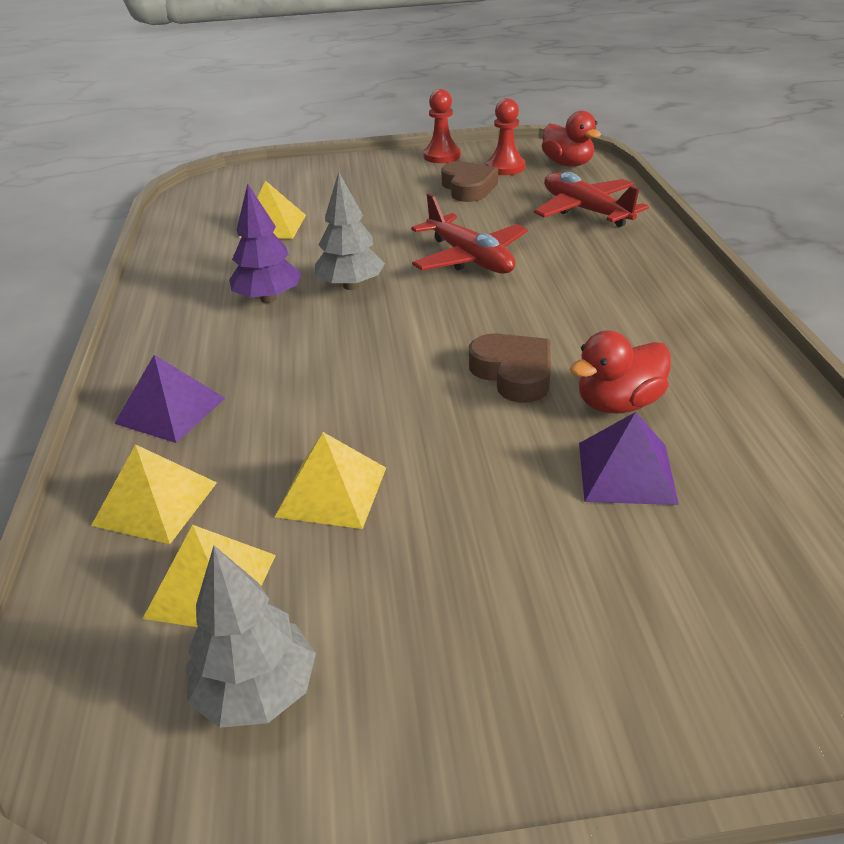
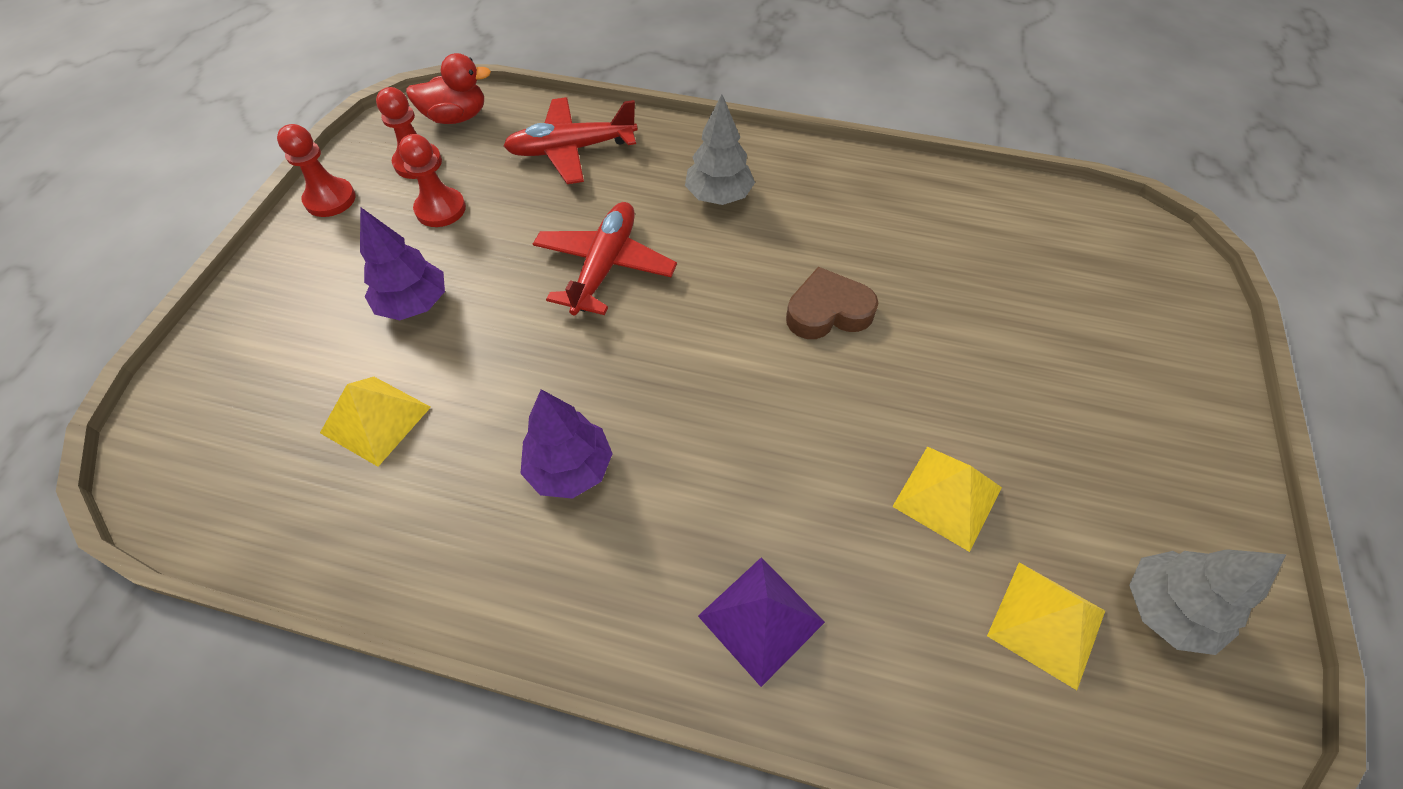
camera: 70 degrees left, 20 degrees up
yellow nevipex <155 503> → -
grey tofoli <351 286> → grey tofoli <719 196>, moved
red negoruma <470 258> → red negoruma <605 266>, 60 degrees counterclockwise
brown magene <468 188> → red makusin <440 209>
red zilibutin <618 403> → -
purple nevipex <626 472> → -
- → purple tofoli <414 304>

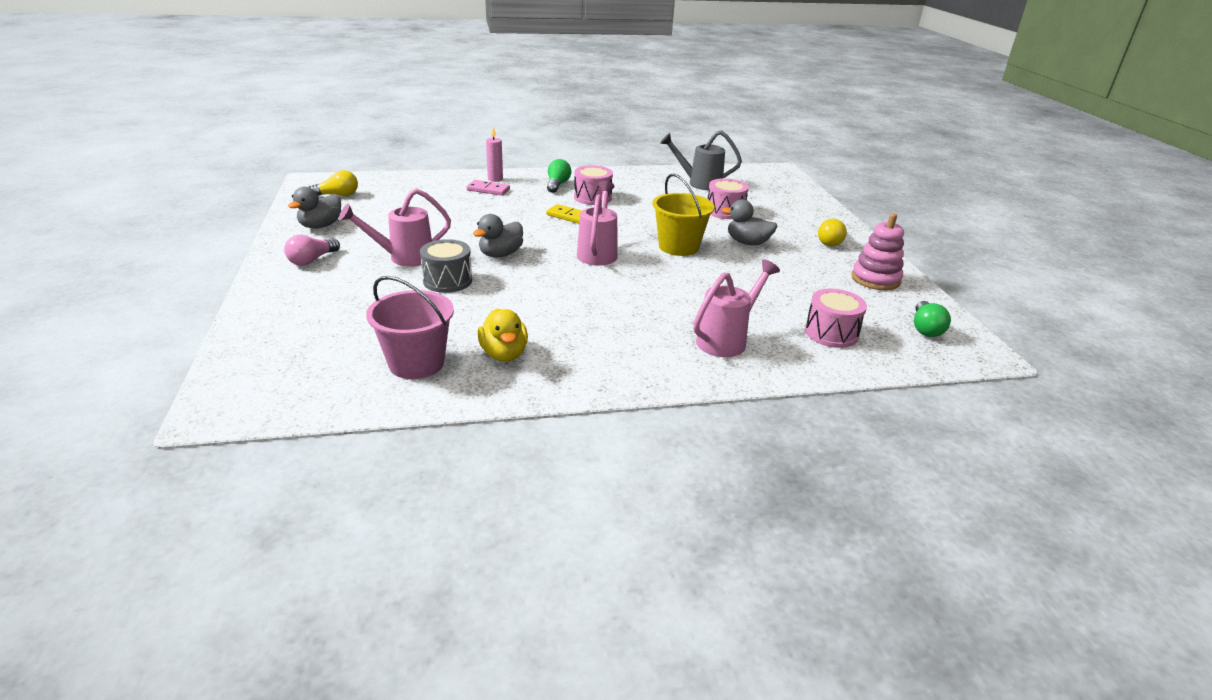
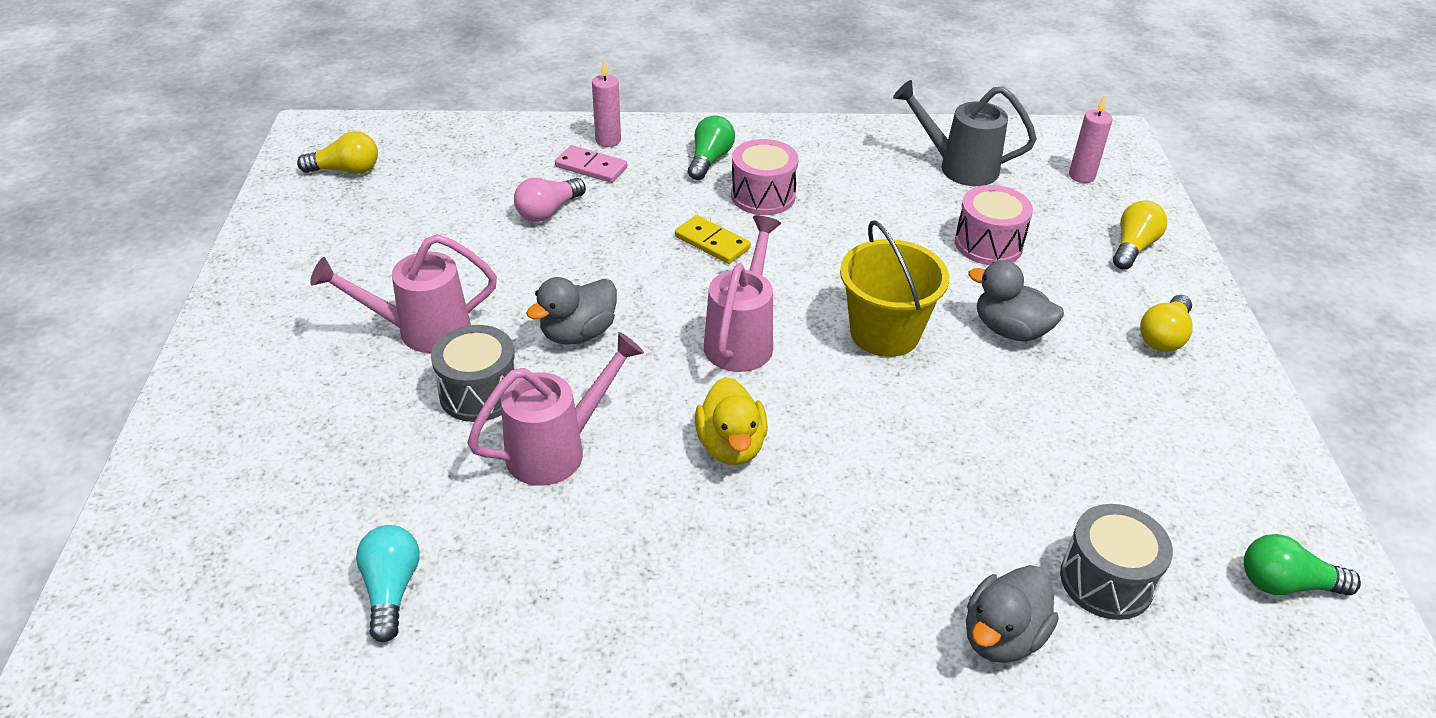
camera: 10 degrees right, 10 degrees up
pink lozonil <312 260> → pink lozonil <548 211>, moved
grey zilibutin <320 226> → grey zilibutin <1002 636>, moved
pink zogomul <416 363> → turquoise lozonil <391 590>
yellow zilibutin <504 354> → yellow zilibutin <731 446>, moved
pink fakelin <727 339> → pink fakelin <558 449>, moved
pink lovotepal <831 333> → grey lovotepal <1106 580>
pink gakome <875 279> → -
green lozonil <925 328> → green lozonil <1286 584>, 75 degrees clockwise
- → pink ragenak <1081 176>
- → yellow lozonil <1133 247>

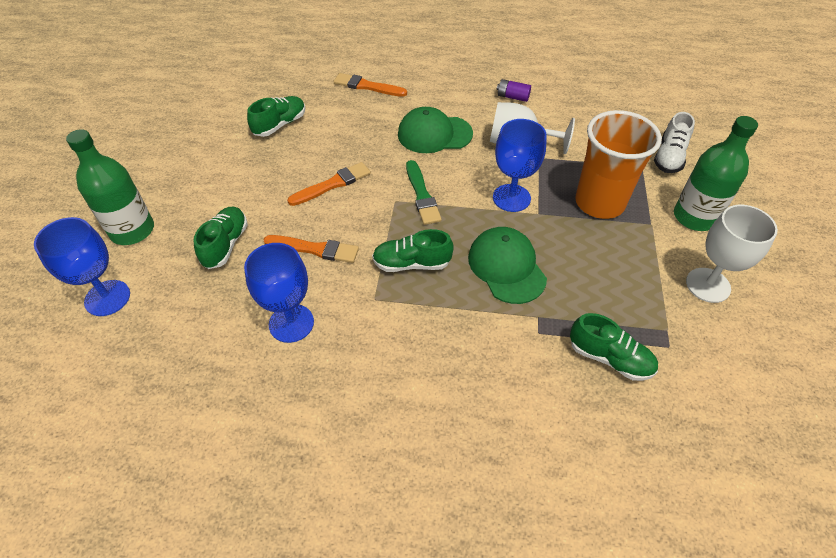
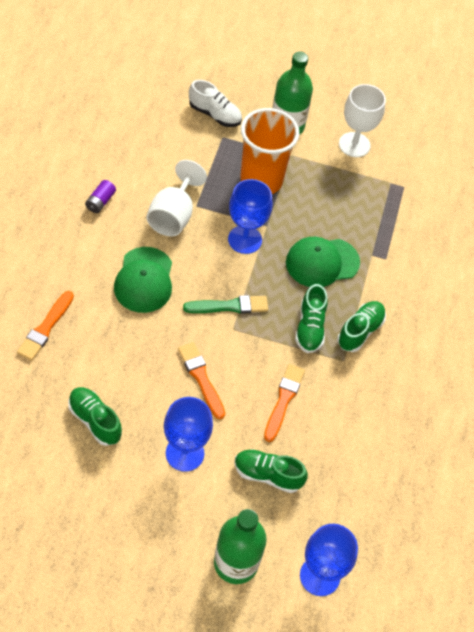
camera: 90 degrees left, 5 degrees up
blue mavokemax <291 323> → blue mavokemax <185 453>, moved
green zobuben <609 358> → green zobuben <360 331>, moved

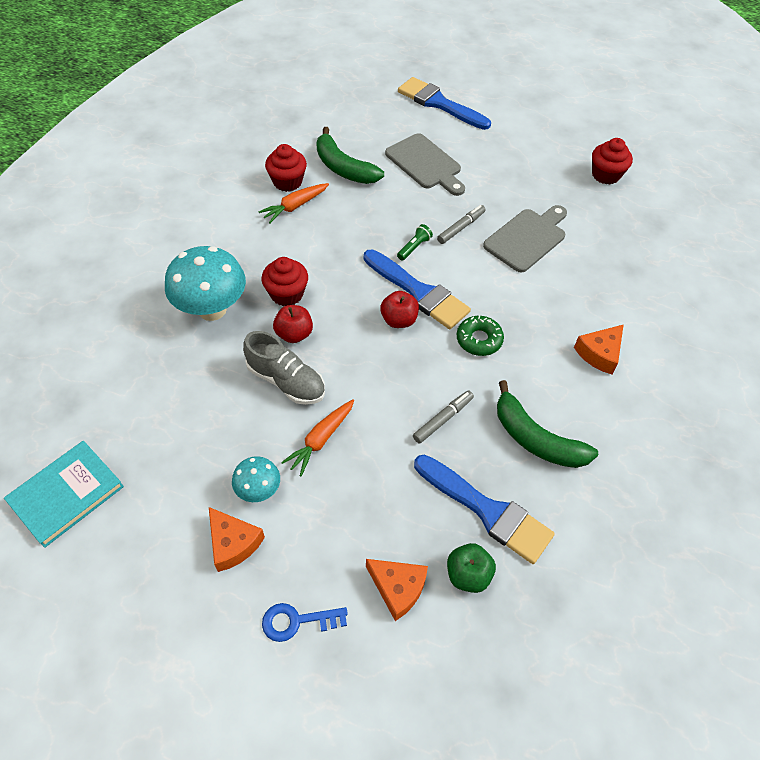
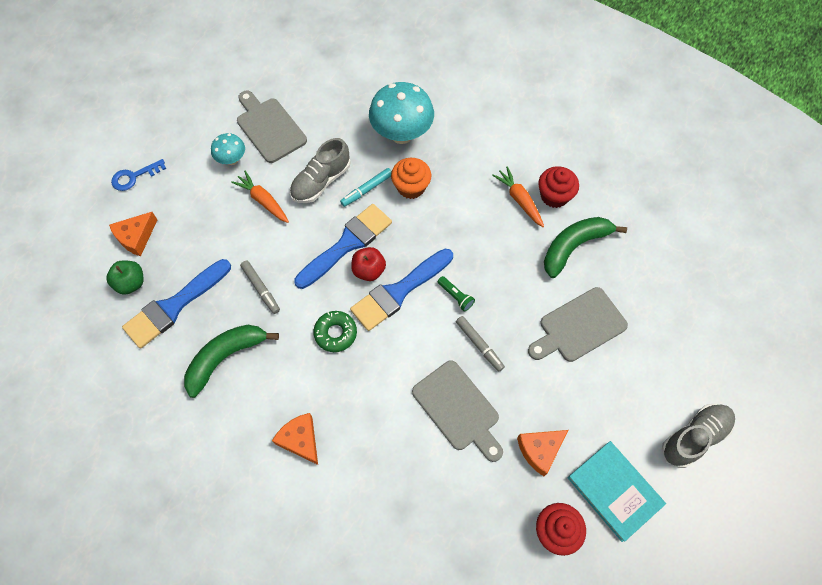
camera: 100 degrees right, 10 degrees up
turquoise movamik <66 494> → turquoise movamik <614 491>, moved
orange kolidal <233 543> → orange kolidal <540 450>, moved
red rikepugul <287 294> → orange rikepugul <411 187>
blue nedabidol <297 621> → blue nedabidol <134 177>, 120 degrees counterclockwise
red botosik <294 334> → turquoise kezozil <367 190>
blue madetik <439 103> → blue madetik <347 244>, moved
- → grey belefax <269 128>
- → grey zobuben <694 437>

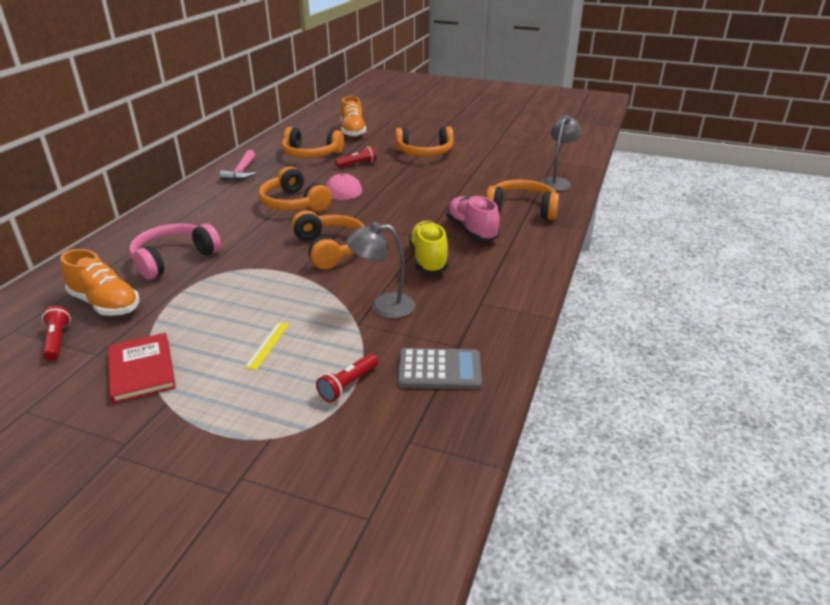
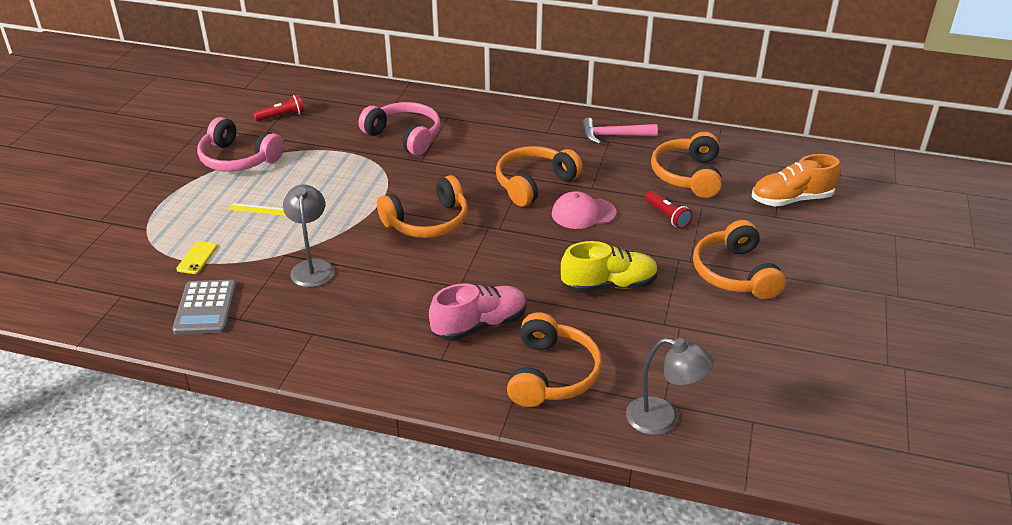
camera: 85 degrees right, 5 degrees up
orange zobuben <105 304> → -
red movamik <142 370> → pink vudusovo <238 159>
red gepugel <348 385> → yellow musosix <197 258>
yellow zobuben <428 259> → yellow zobuben <609 285>, moved

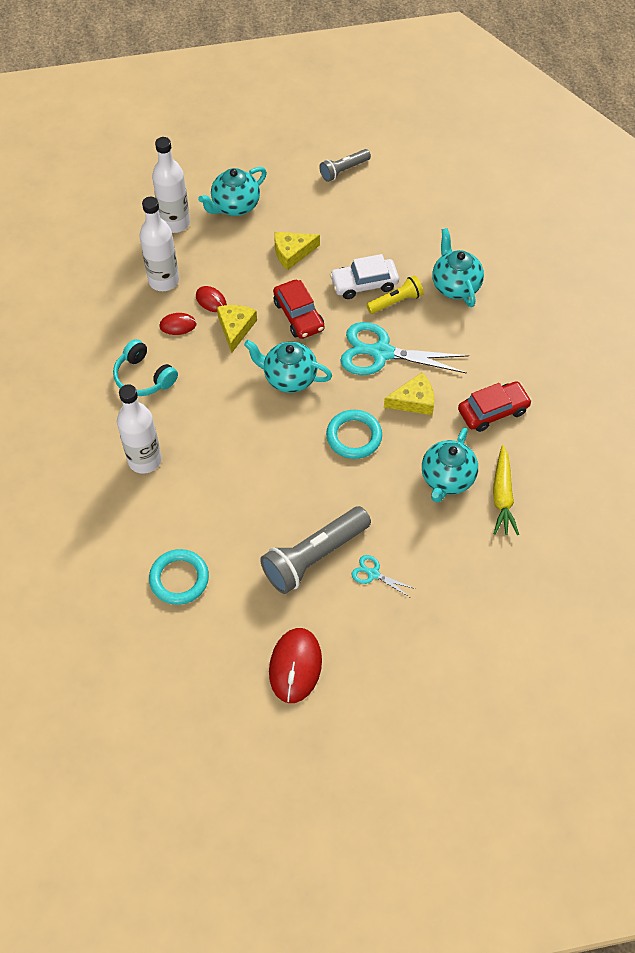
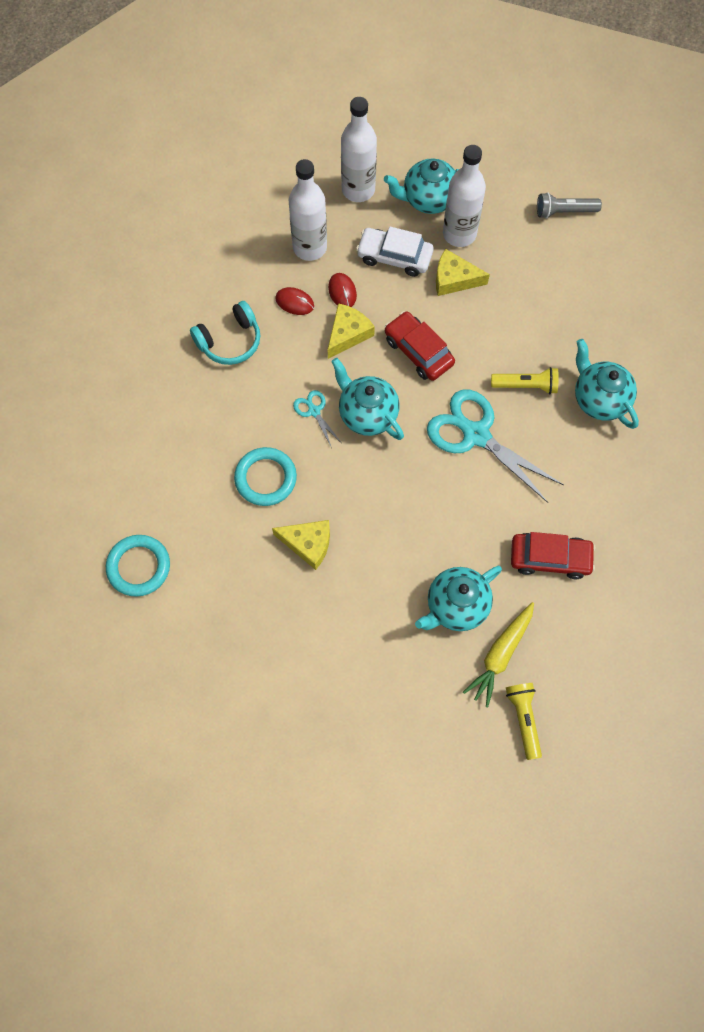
camera: 30 degrees right, 10 degrees up
turquoise vudusovo <144 377> → turquoise vudusovo <230 341>, 105 degrees counterclockwise
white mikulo <144 460> → white mikulo <459 234>, moved
grey gepugel <314 557> → -
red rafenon <295 666> → -
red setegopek <299 315> → red setegopek <418 351>, 135 degrees clockwise
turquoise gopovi <354 436> → turquoise gopovi <265 478>, moved
white setegopek <364 284> → white setegopek <394 257>, moved
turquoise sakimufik <373 574> → turquoise sakimufik <314 411>, moved
yellow kolidal <414 401> → yellow kolidal <308 544>, moved
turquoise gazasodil <455 286> → turquoise gazasodil <599 399>, 45 degrees counterclockwise
- → yellow gepugel <523 719>

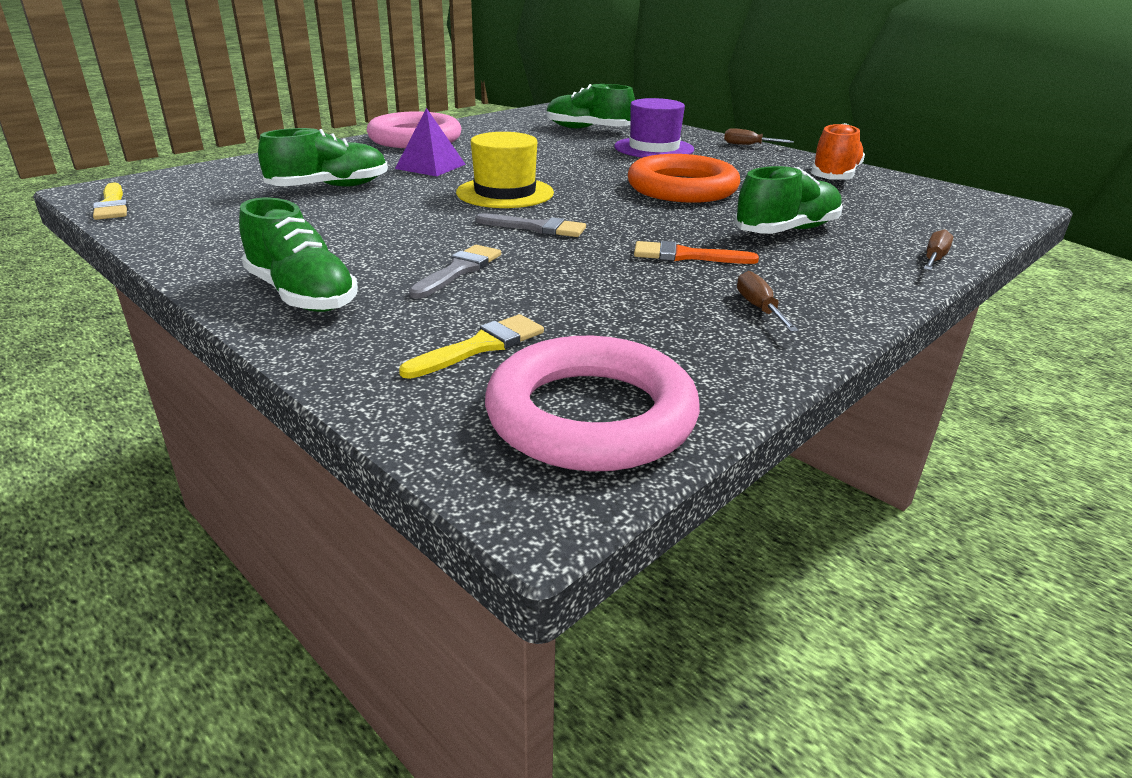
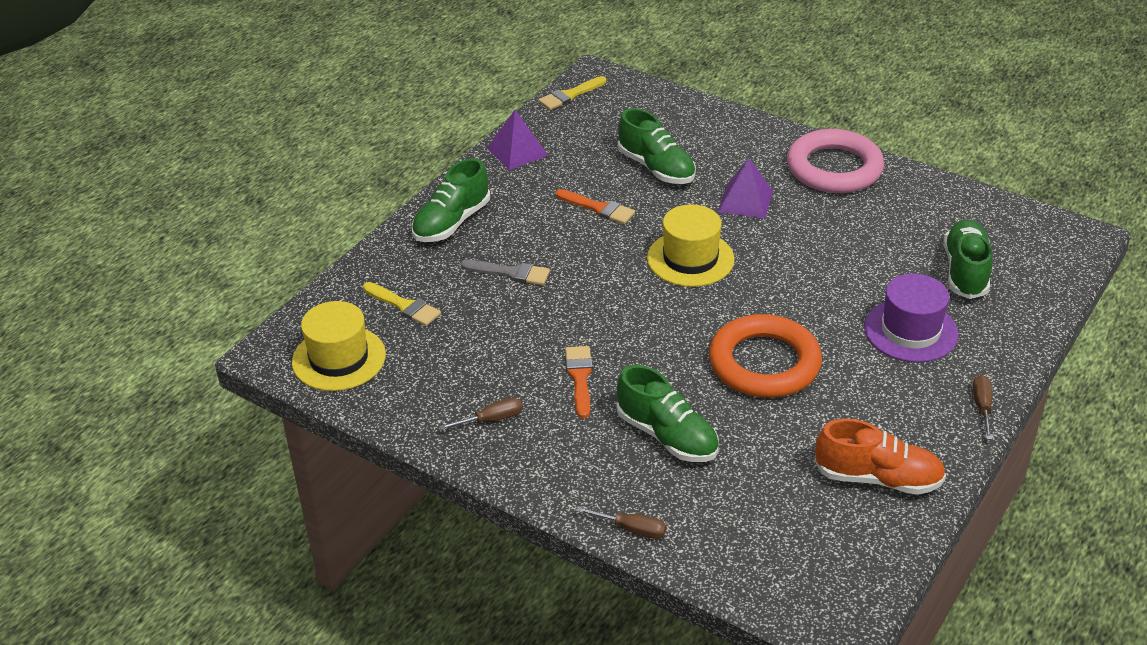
camera: 80 degrees right, 10 degrees up
grey madetik <537 228> → -
pink gopovi <591 415> → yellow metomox <339 358>
- → purple nevipex <517 152>
- → orange madetik <598 208>

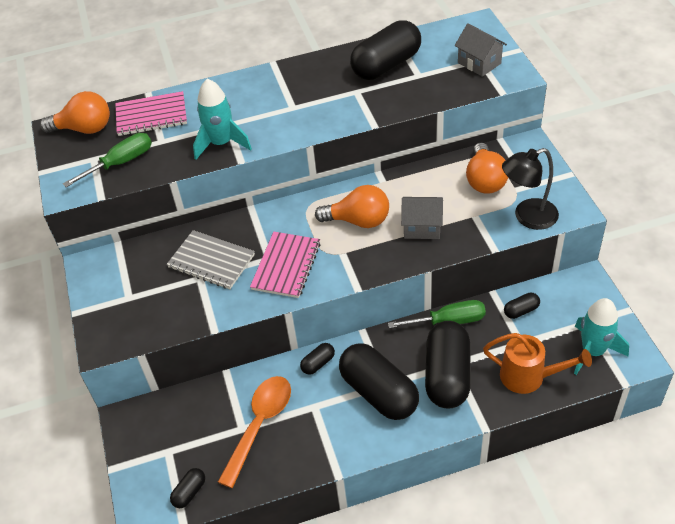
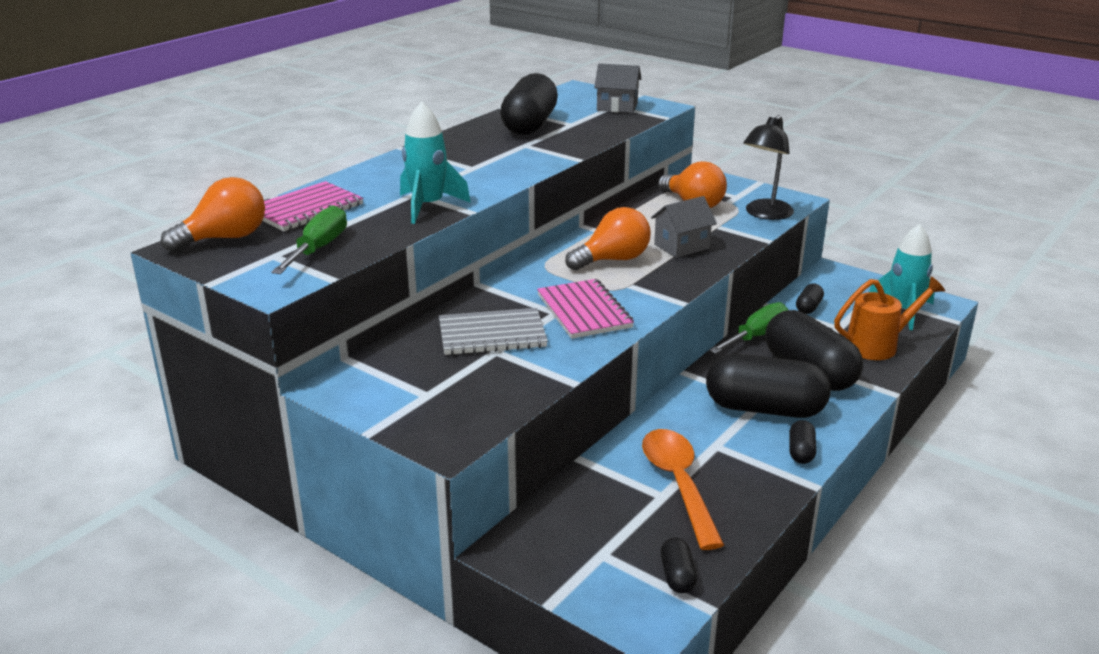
camera: 40 degrees left, 20 degrees down
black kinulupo <318 363> → black kinulupo <801 452>, moved

